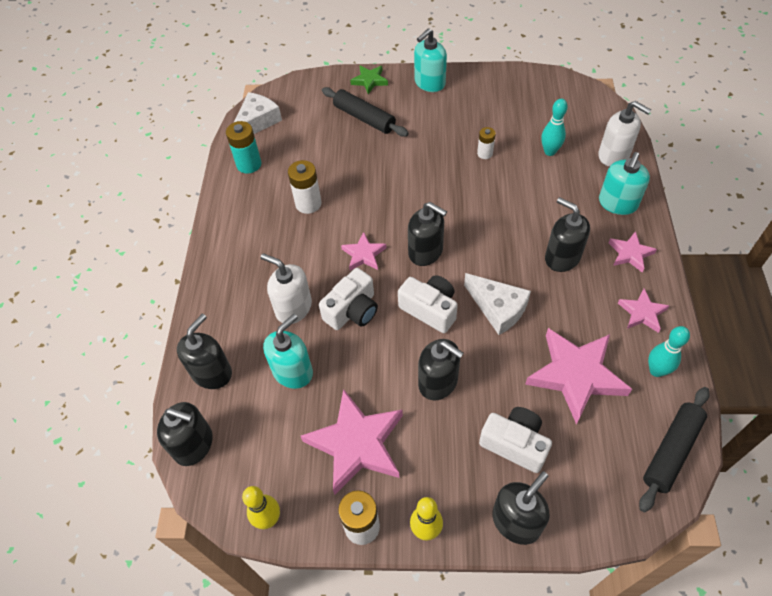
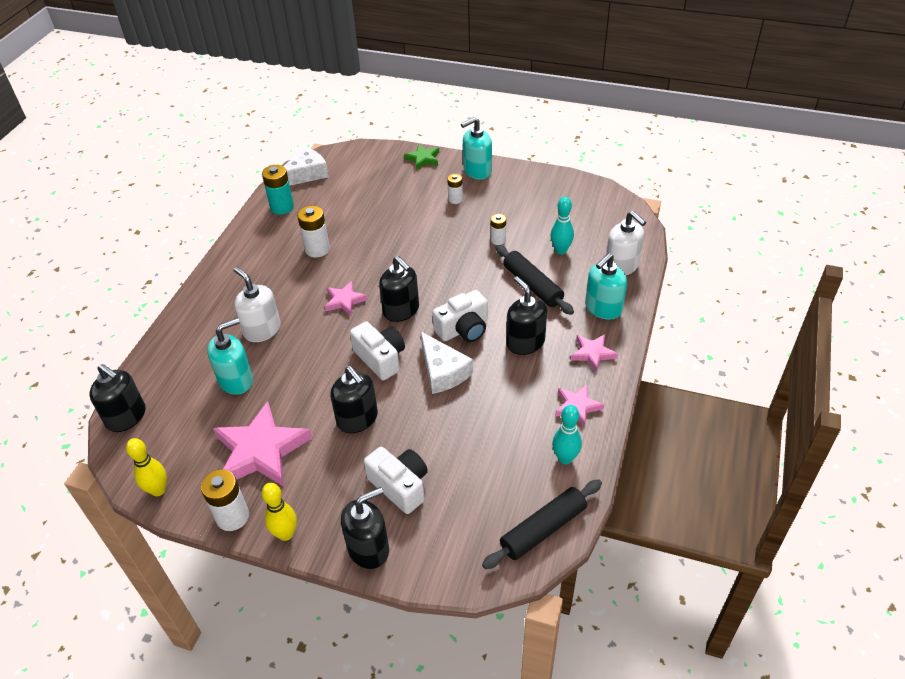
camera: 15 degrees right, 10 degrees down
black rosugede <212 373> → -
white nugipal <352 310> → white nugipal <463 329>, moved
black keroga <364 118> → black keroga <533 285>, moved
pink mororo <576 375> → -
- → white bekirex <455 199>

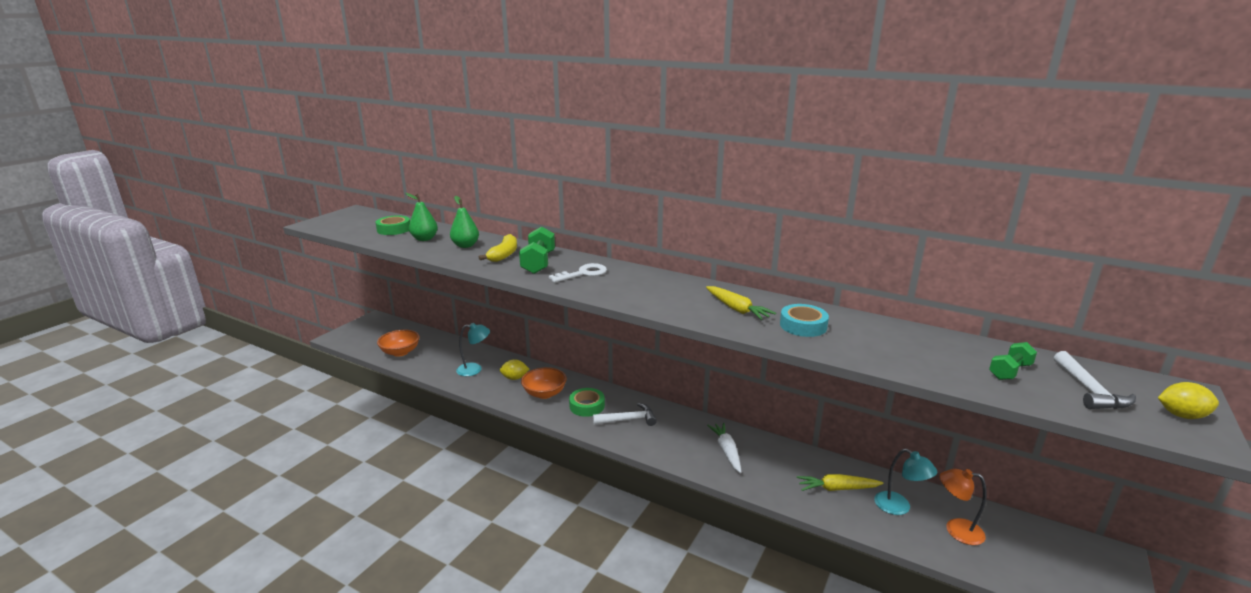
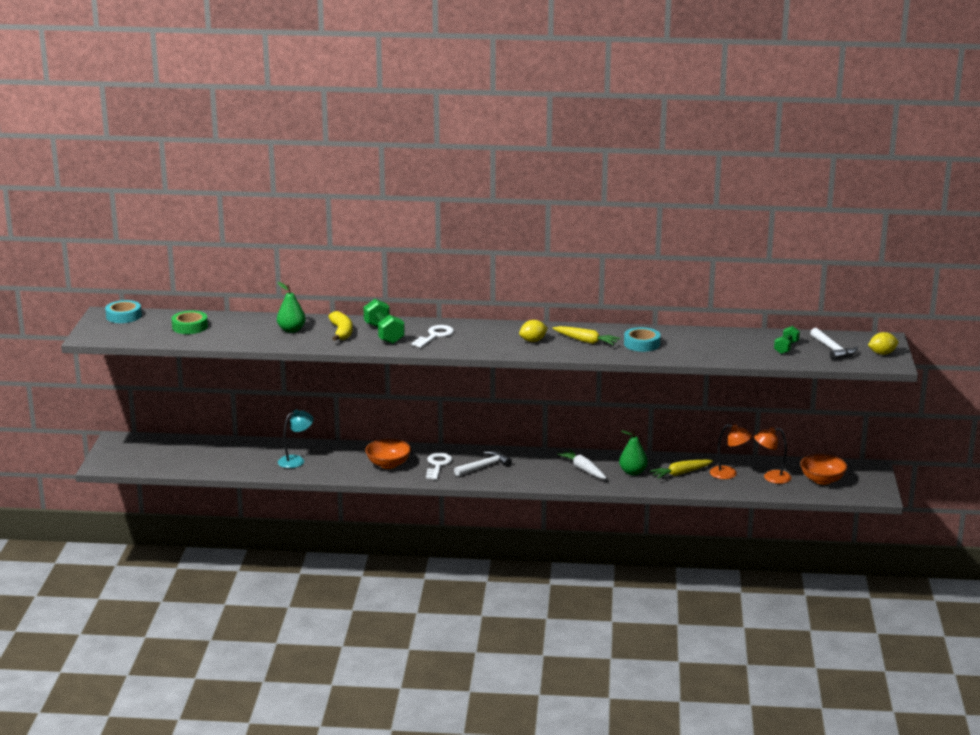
camera: 25 degrees left, 0 degrees up
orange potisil <400 352> → orange potisil <822 480>, moved
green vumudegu <424 239> → green vumudegu <632 472>, moved
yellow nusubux <514 378> → yellow nusubux <533 341>, moved
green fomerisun <587 406> → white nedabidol <437 465>
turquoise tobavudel <899 507> → orange tobavudel <729 474>
- → turquoise fomerisun <123 316>

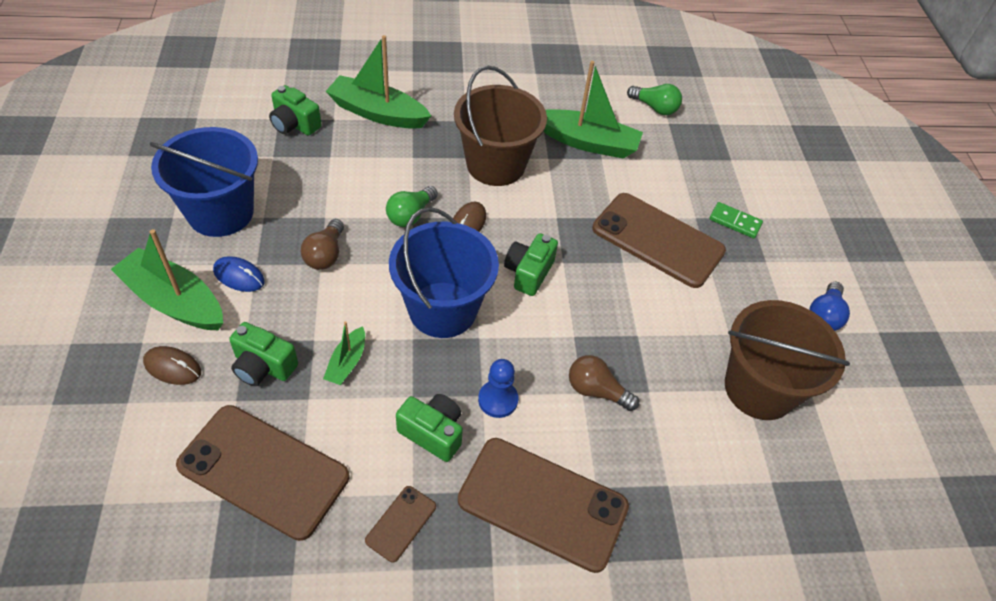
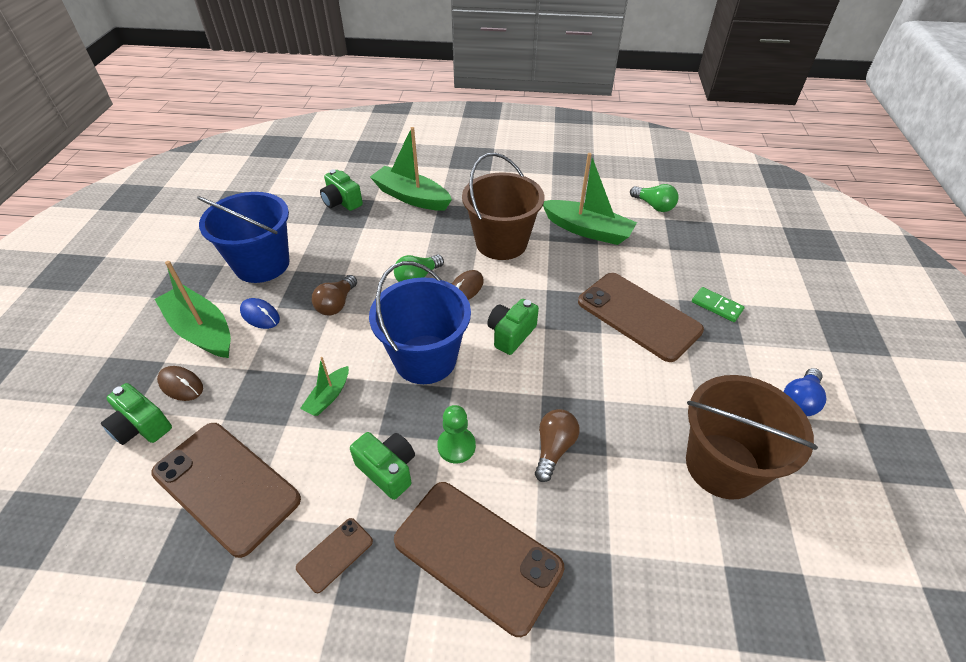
camera: 15 degrees right, 5 degrees down
green nugipal <263 366> → green nugipal <141 426>, moved
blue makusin <498 400> → green makusin <456 446>
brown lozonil <596 391> → brown lozonil <553 448>, 75 degrees clockwise

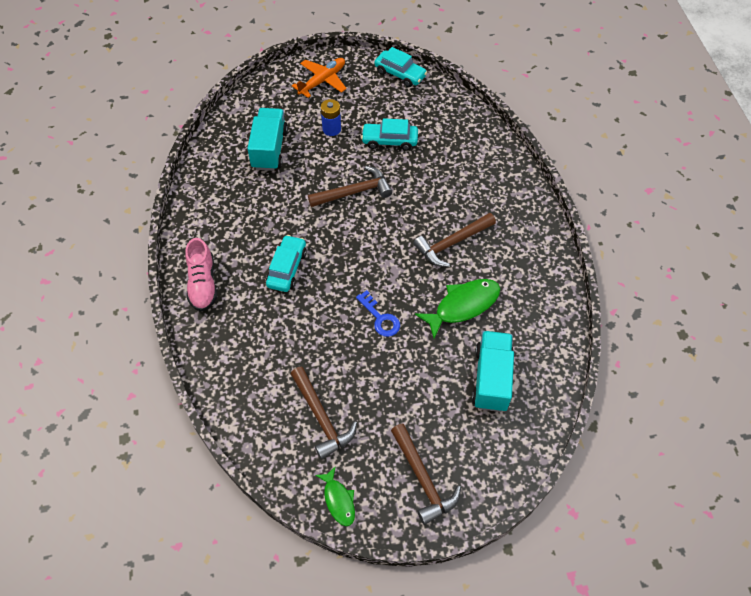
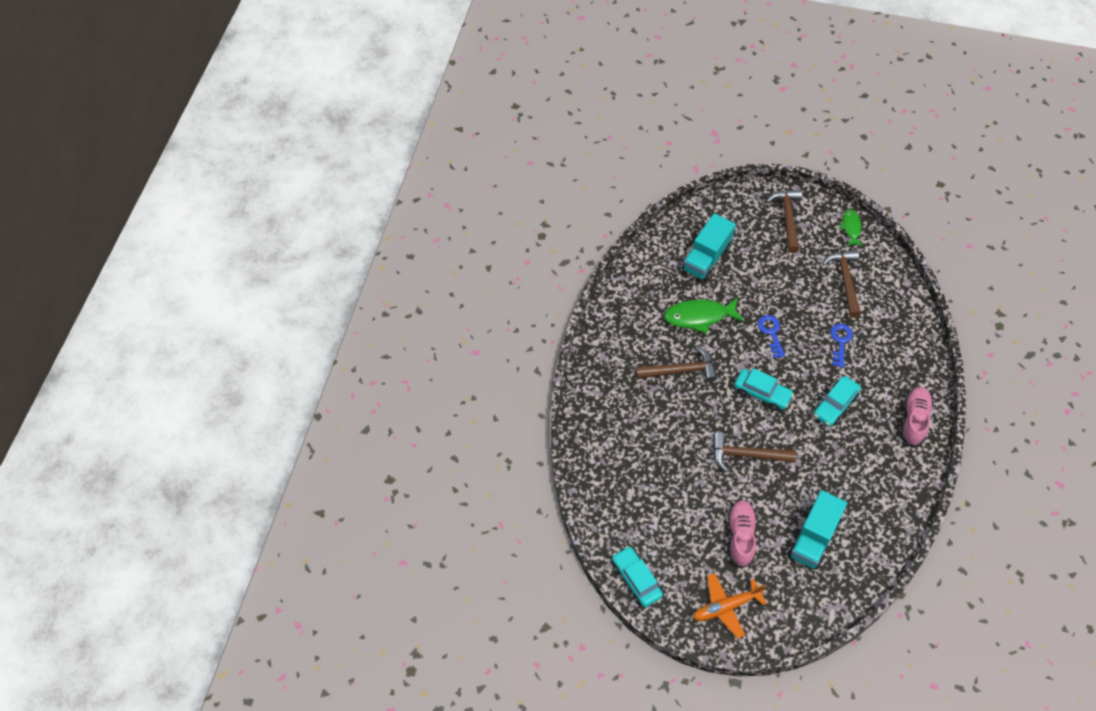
camera: 155 degrees left, 0 degrees up
blue bekirex <331 129> → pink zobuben <740 537>
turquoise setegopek <389 141> → turquoise setegopek <762 393>, moved
- → blue nedabidol <840 342>

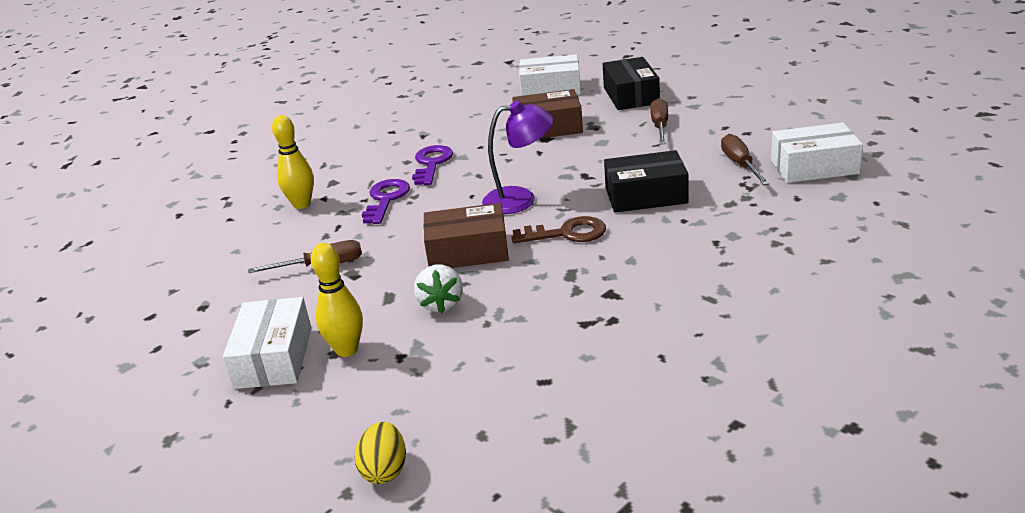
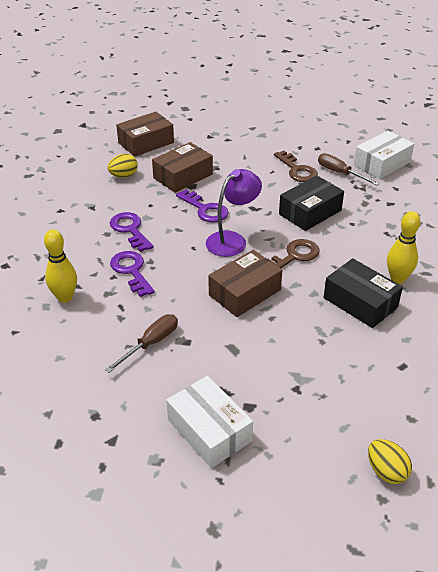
camera: 40 degrees left, 10 degrees up
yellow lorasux <347 350> → yellow lorasux <397 279>, moved
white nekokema <441 304> → -
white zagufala <550 89> → brown zagufala <146 142>
black zagufala <631 95> → black zagufala <360 302>, moved
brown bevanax <660 126> → -
- → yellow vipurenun <123 175>
- → purple nedabidol <205 209>
- → brown nedabidol <297 170>

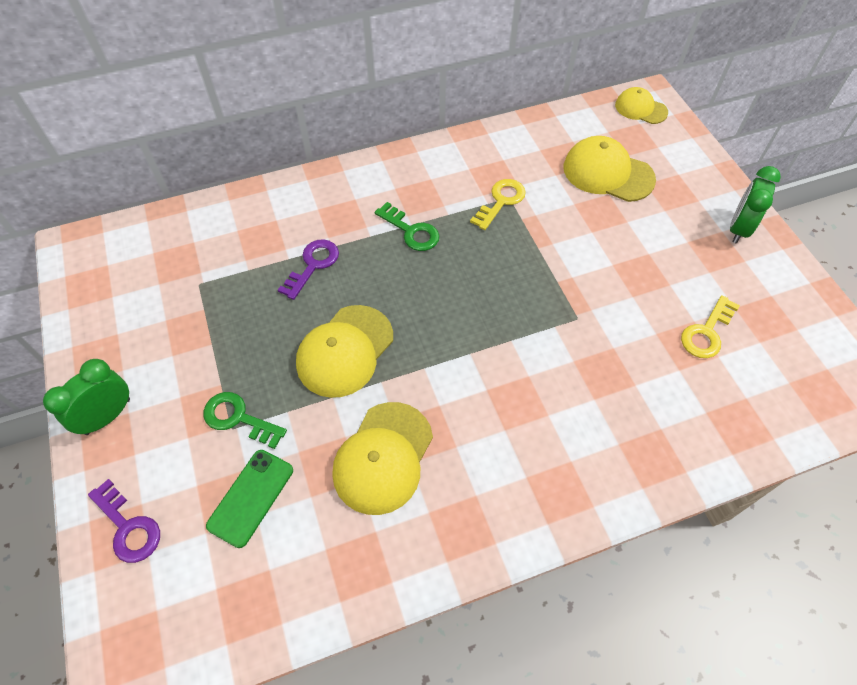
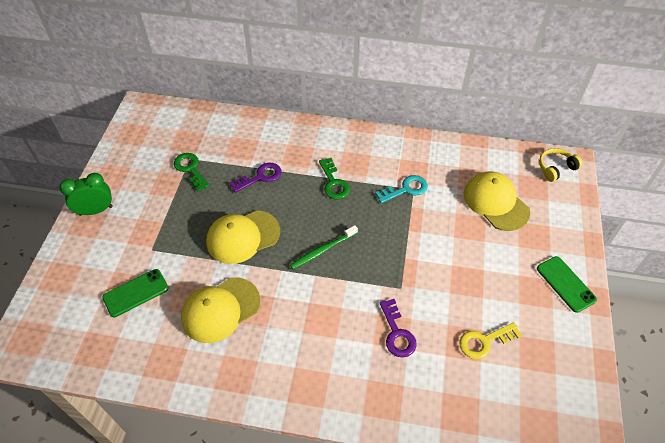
camera: 30 degrees right, 5 degrees down
purple nedabidol <128 527> → purple nedabidol <397 333>, moved
green nedabidol <238 418> → green nedabidol <190 169>, moved
yellow nedabidol <501 201> → turquoise nedabidol <406 189>
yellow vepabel <640 109> → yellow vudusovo <555 168>
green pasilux <738 229> → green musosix <565 284>
- → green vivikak <322 250>

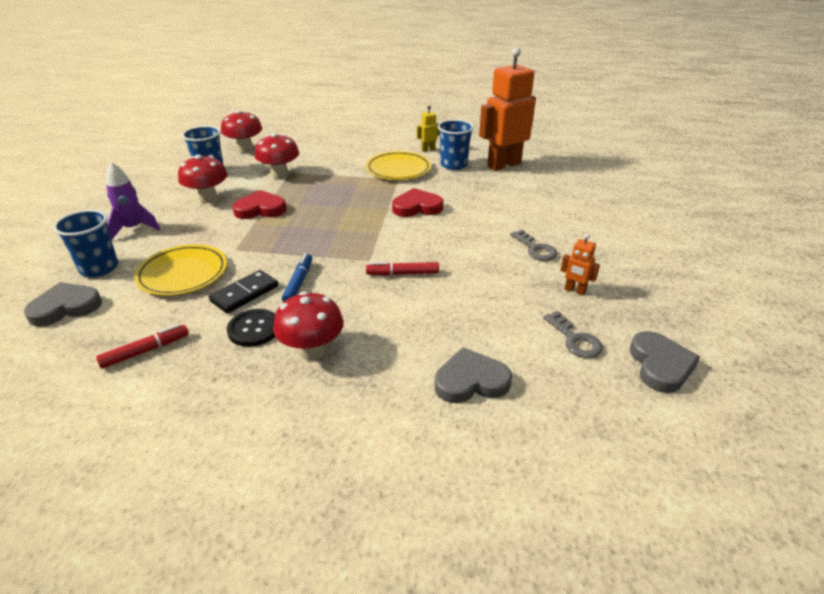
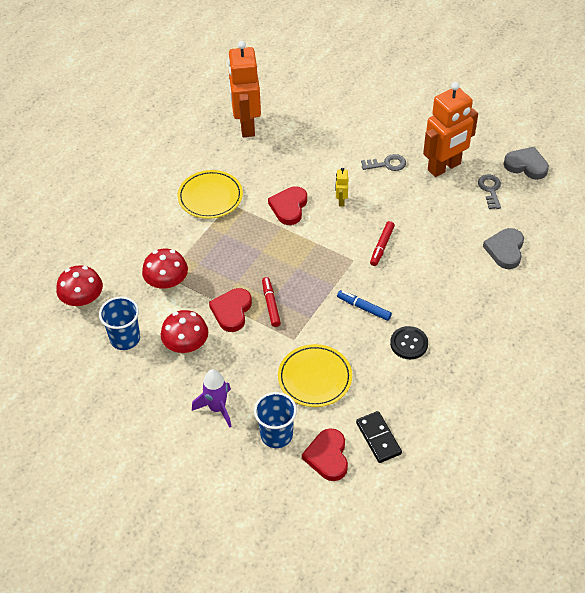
camera: 65 degrees left, 15 degrees up
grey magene <65 307> → red magene <327 457>
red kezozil <145 351> → red kezozil <271 304>, moved
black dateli <245 294> → black dateli <378 438>, moved
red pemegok <312 351> → -
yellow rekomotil <428 150> → yellow rekomotil <341 201>, moved
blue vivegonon <453 165> → -
grey nedabidol <575 339> → grey nedabidol <490 190>, 90 degrees counterclockwise
orange rekomotil <575 290> → orange rekomotil <444 167>, x2.38

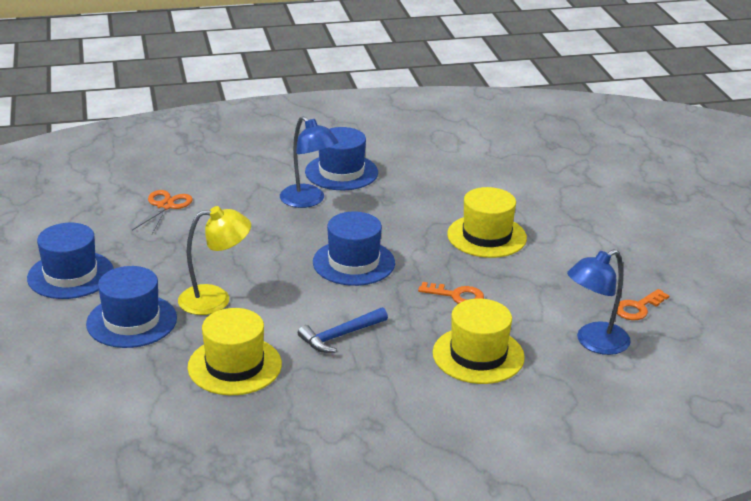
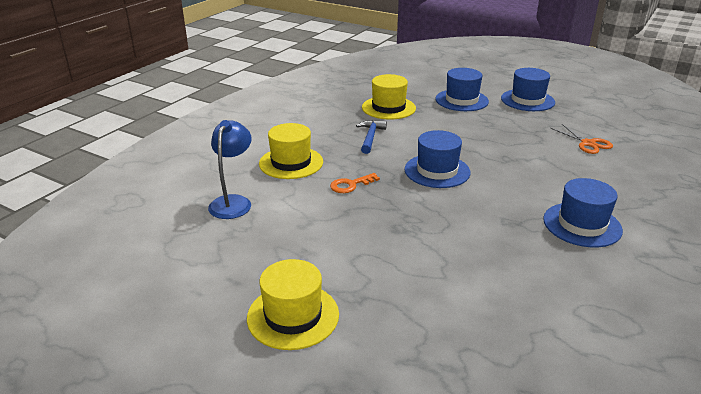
camera: 135 degrees right, 0 degrees up
yellow tobavudel <215 299> → -
blue tobavudel <308 201> → -
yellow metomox <486 236> → yellow metomox <293 316>, moved
orange nedabidol <638 308> → -

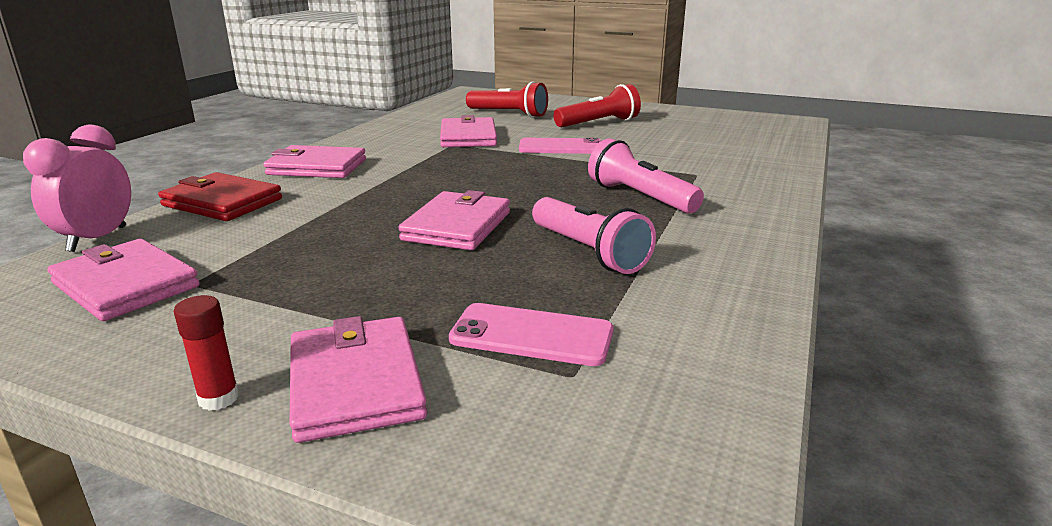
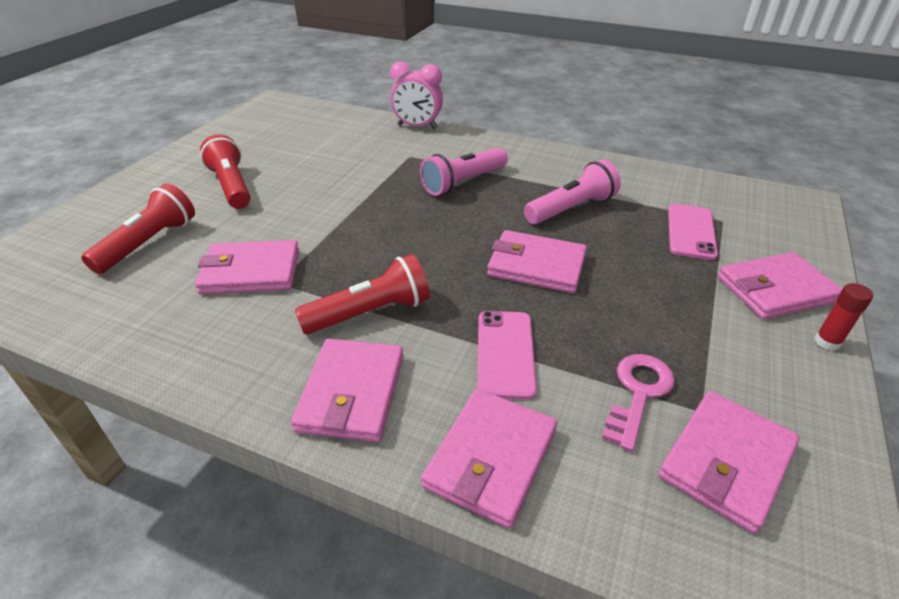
camera: 90 degrees left, 15 degrees up
pink pasilux <97 239> → pink pasilux <417 127>, moved
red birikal <222 202> → pink birikal <490 458>
pink musosix <560 147> → pink musosix <505 353>, moved
- → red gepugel <370 313>
- → pink nedabidol <638 393>

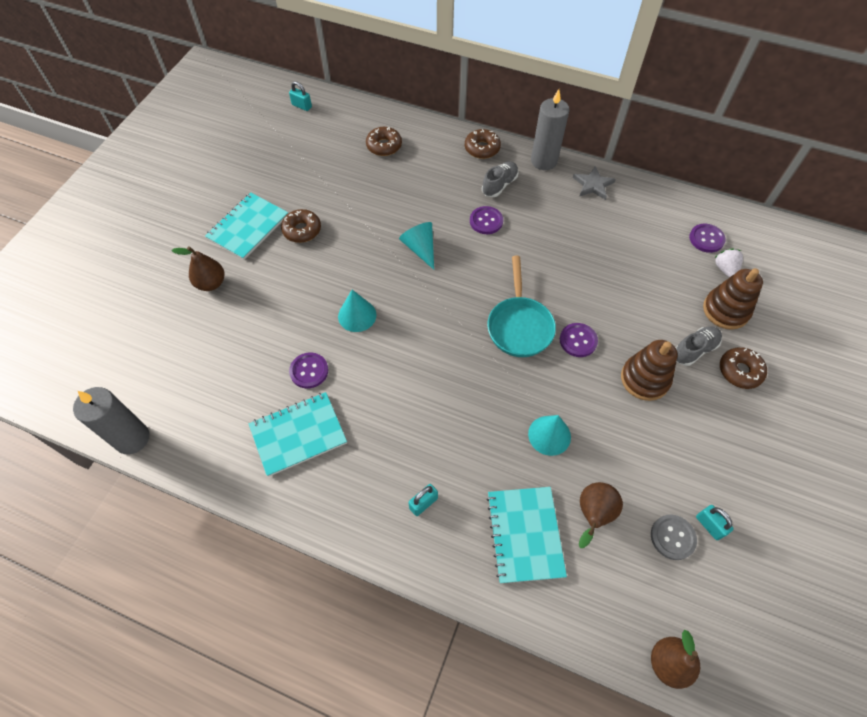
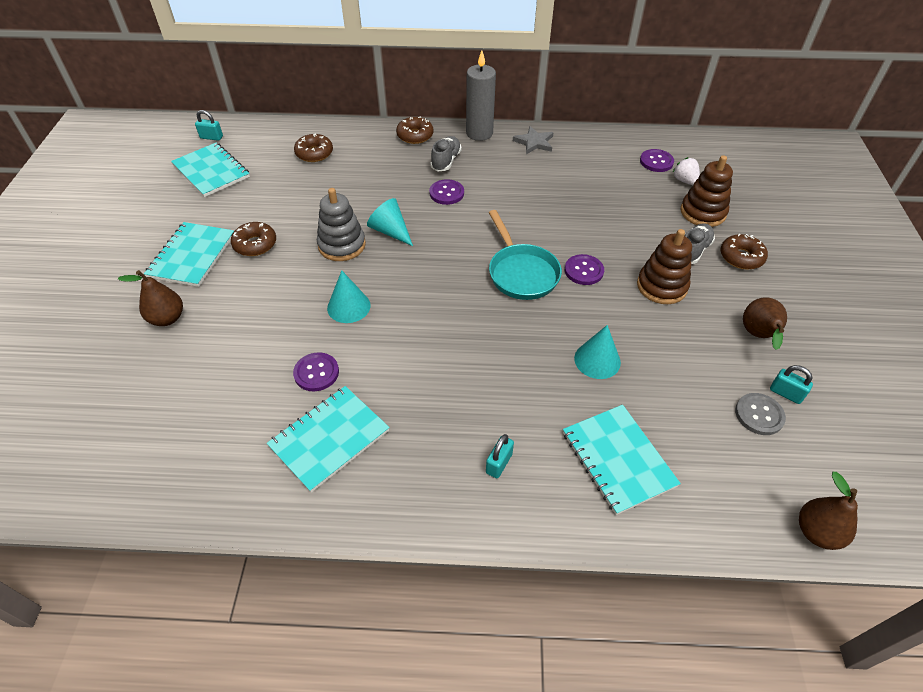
camera: 20 degrees left, 10 degrees down
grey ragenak <132 438> → -
brown vumudegu <593 515> → brown vumudegu <758 336>, moved
- → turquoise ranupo <211 171>
- → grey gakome <342 245>

